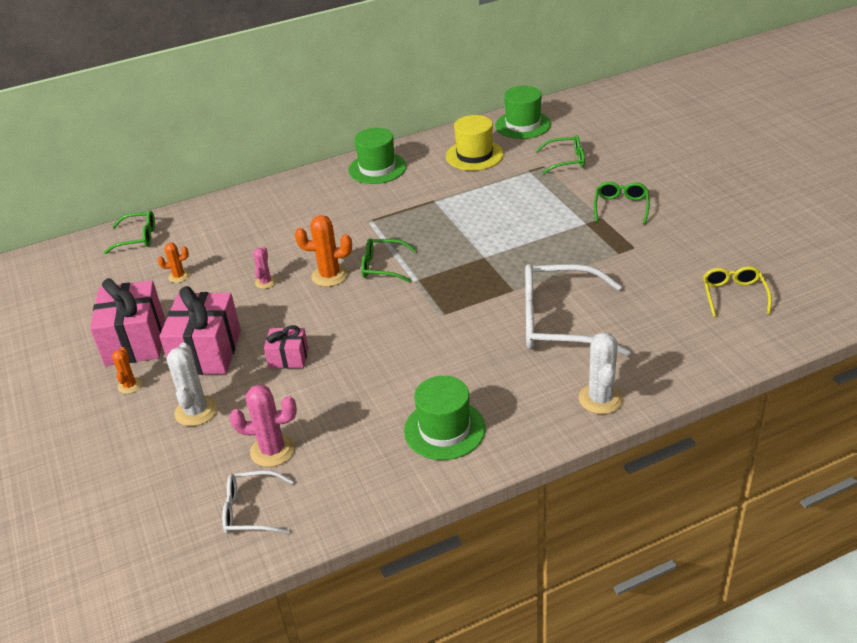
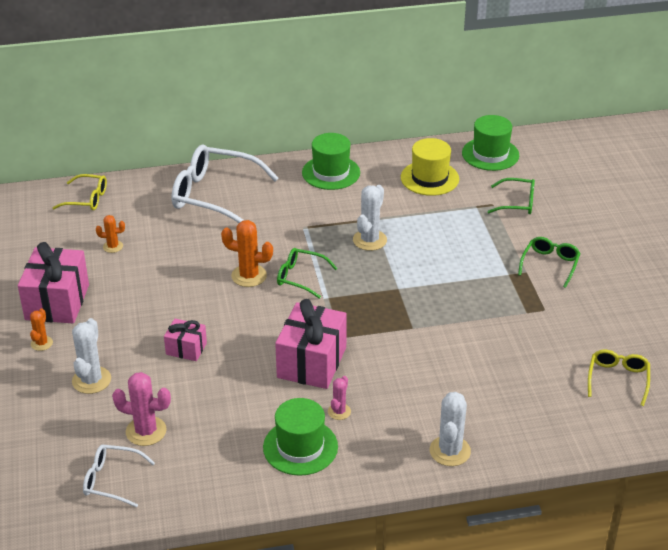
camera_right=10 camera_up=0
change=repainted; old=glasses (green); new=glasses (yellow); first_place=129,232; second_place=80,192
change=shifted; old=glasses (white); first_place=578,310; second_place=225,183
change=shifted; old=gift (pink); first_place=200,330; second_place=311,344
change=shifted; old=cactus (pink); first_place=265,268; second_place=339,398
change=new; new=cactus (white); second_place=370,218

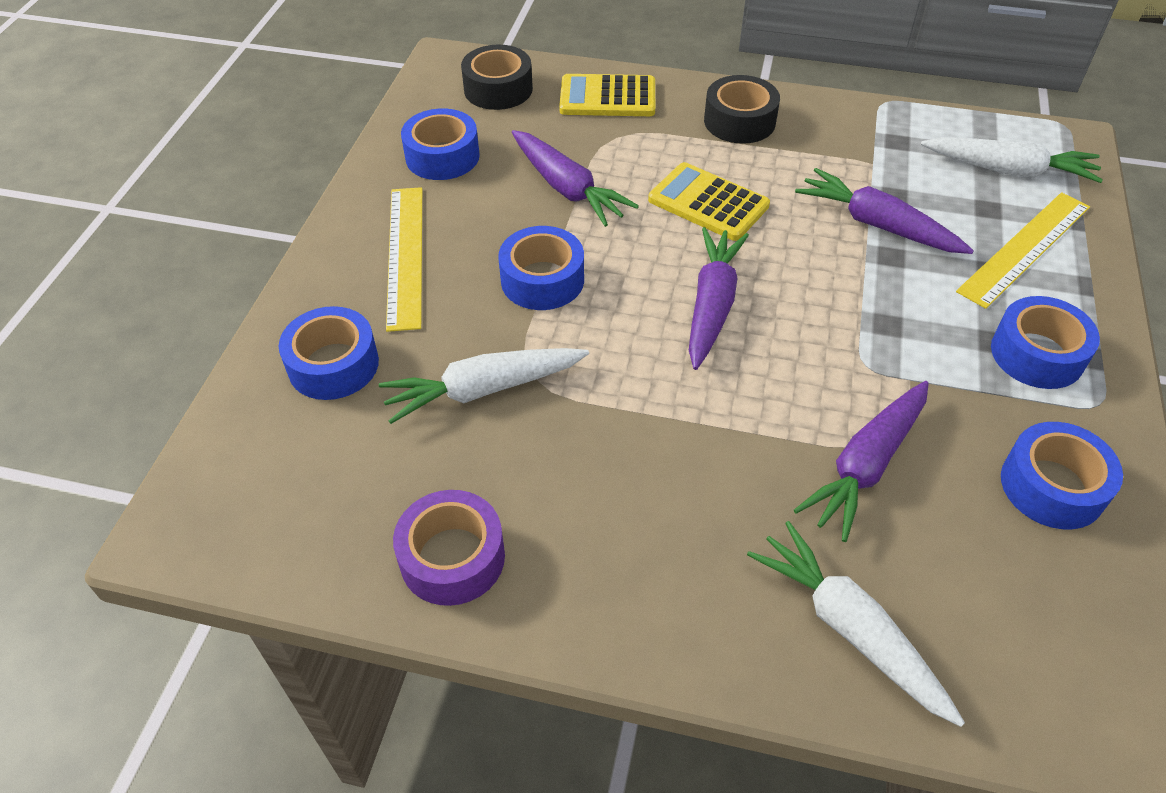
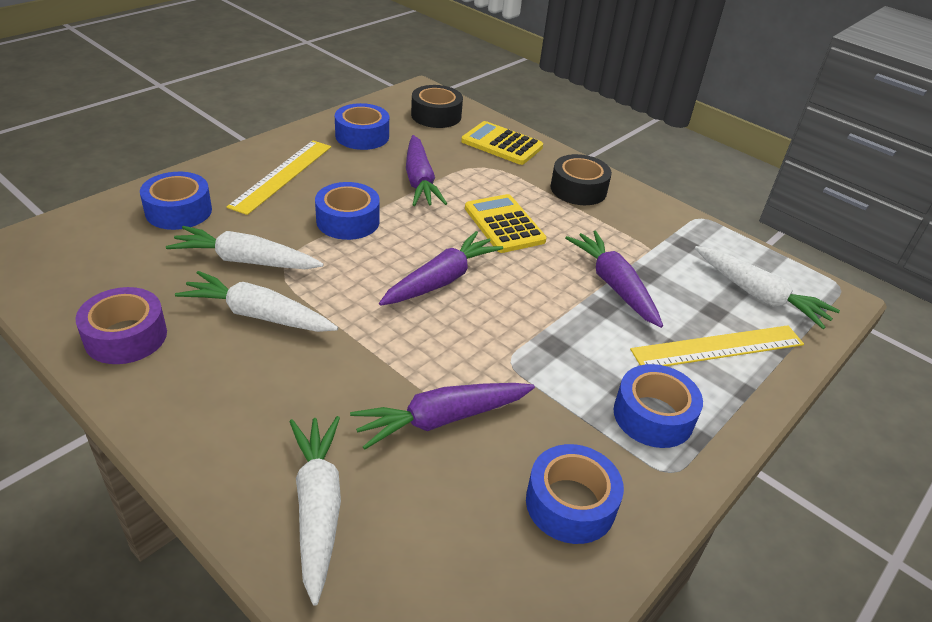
camera_right=25 camera_up=-10
change=new; new=carrot (white); second_place=256,301

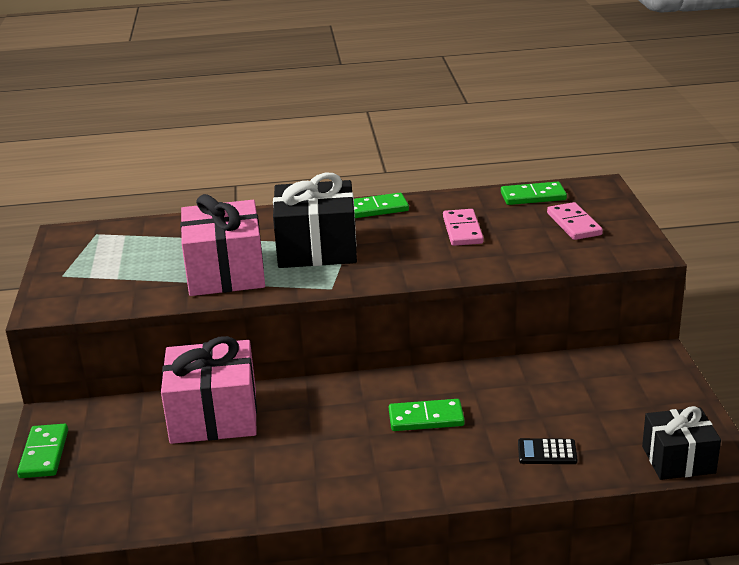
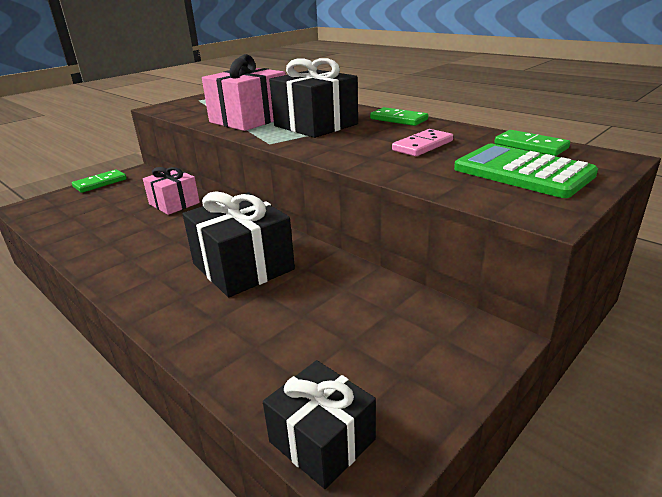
camera_right=50 camera_up=0
change=scaled; old=gift (pink); first_place=209,390; second_place=171,191; factor=0.63
change=swapped; old=domino (green); new=gift (black); first_place=427,415; second_place=238,244
change=swapped; old=domino (pink); new=calculator (green); first_place=575,221; second_place=526,171
change=gone; old=calculator (black); first_place=547,451

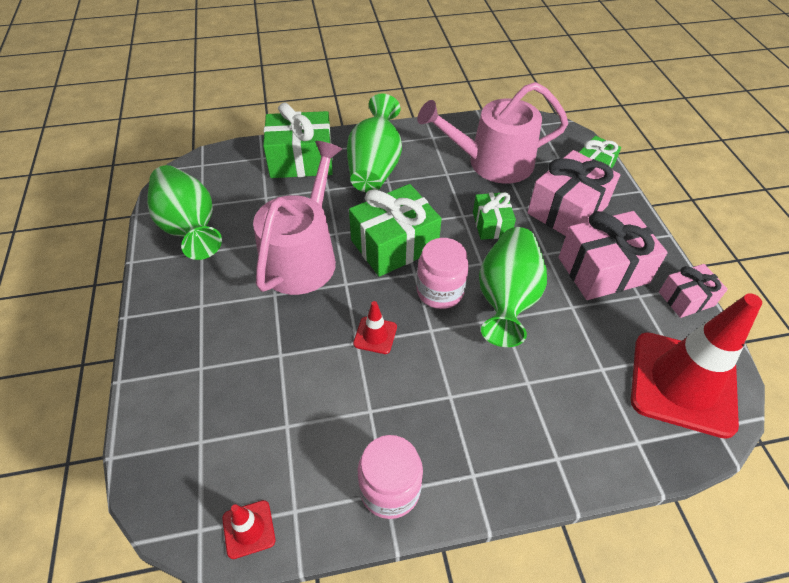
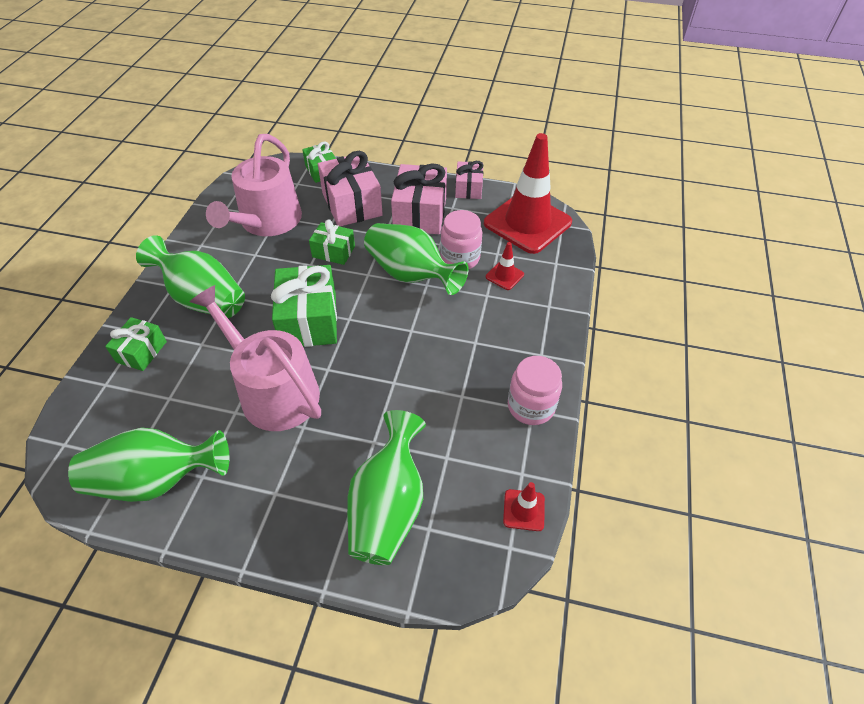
camera_right=-65 camera_up=0
change=scaled; old=gift (green); first_place=298,140; second_place=136,344; factor=0.57
change=new; new=vase (green); second_place=386,487
change=shifted; old=jar (pink); first_place=442,273; second_place=461,239
change=shifted; old=traffic cone (red); first_place=375,327; second_place=505,266

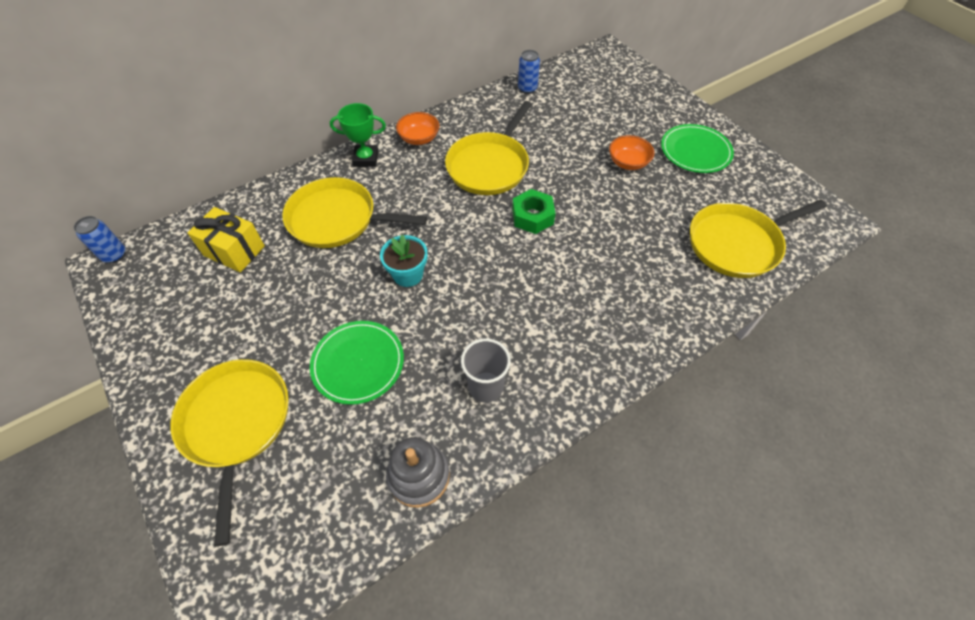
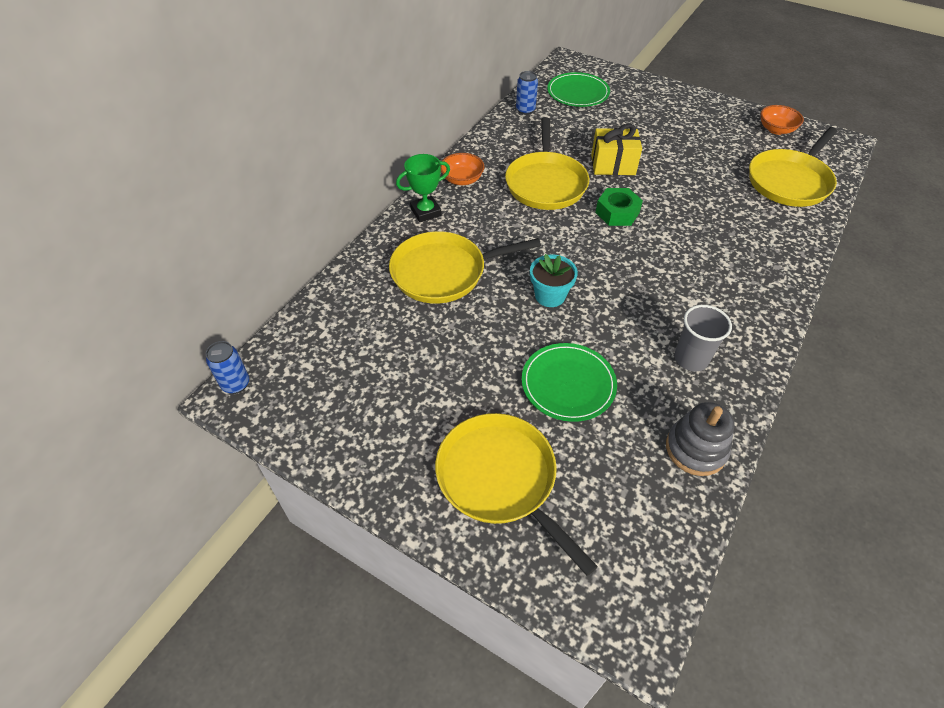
camera_right=-25 camera_up=-5
change=shifted; old=plate (green); first_place=697,148; second_place=578,89
change=shifted; old=gift (yellow); first_place=226,239; second_place=616,149
change=shifted; old=bowl (orange); first_place=631,152; second_place=782,120

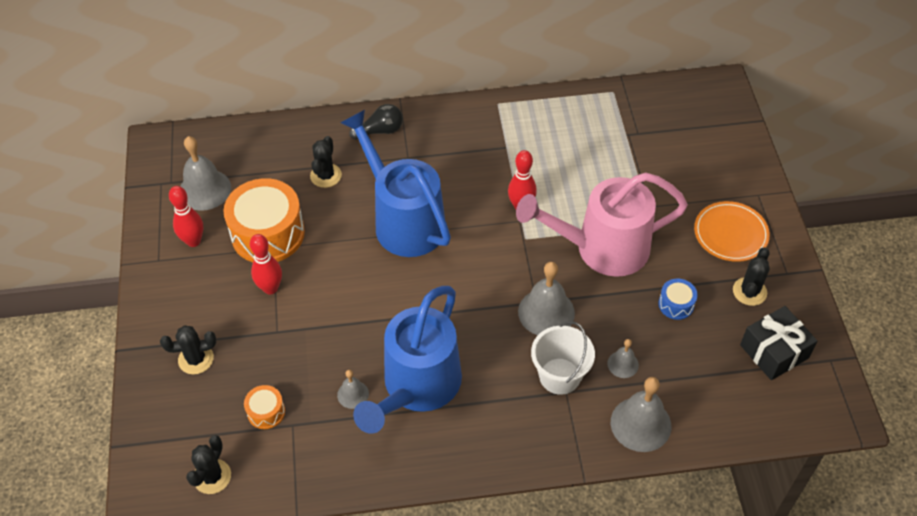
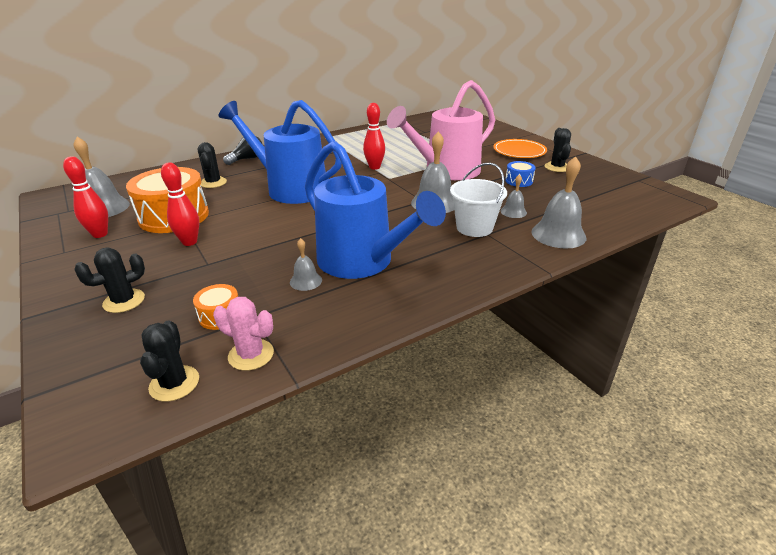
camera_right=-25 camera_up=-20
change=new; new=cactus (pink); second_place=243,334
change=rotated; old=watering can (blue); first_place=407,360; second_place=375,210; degrees=-45
change=gone; old=gift (black); first_place=778,343

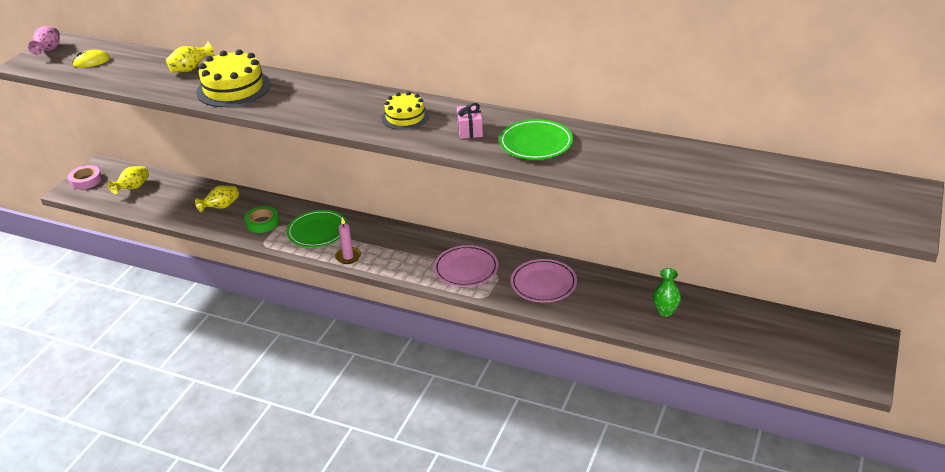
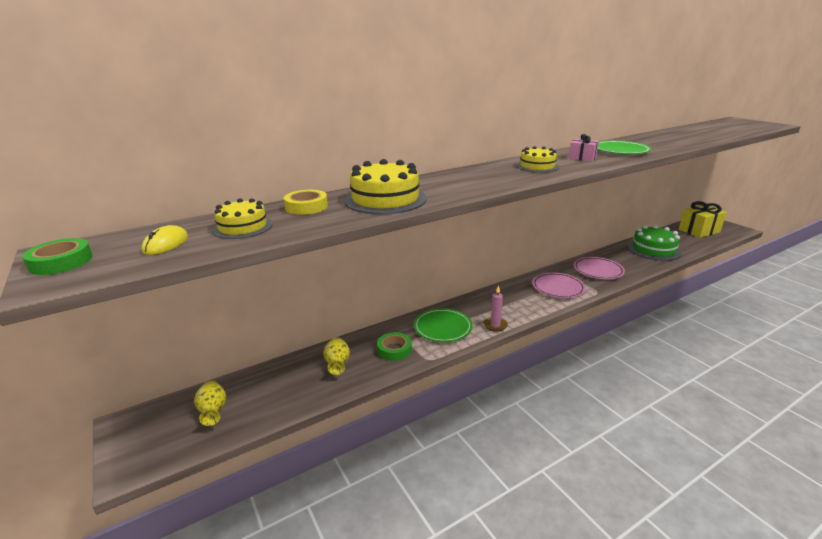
camera_right=-55 camera_up=-10
change=swapped; old=vase (pink); new=tape (green); first_place=44,40; second_place=57,256
change=new; new=cake (yellow); second_place=242,218
change=swapped; old=vase (yellow); new=tape (yellow); first_place=190,57; second_place=306,202
change=swapped; old=vase (green); new=cake (green); first_place=667,292; second_place=654,243
change=new; new=gift (yellow); second_place=703,219
change=gone; old=tape (pink); first_place=85,177

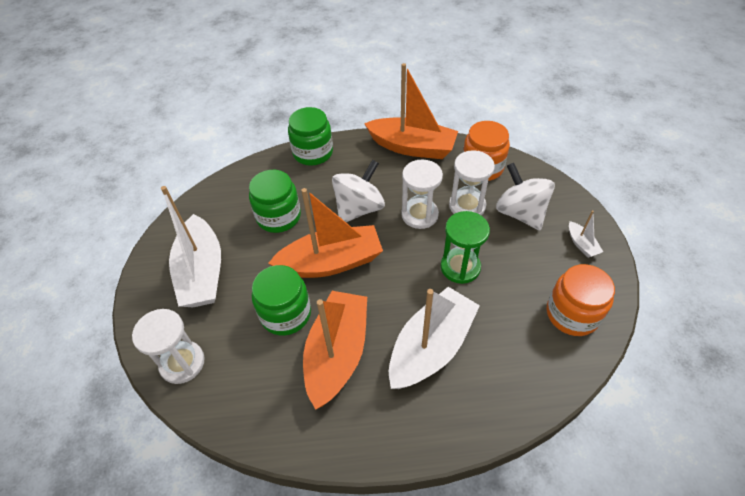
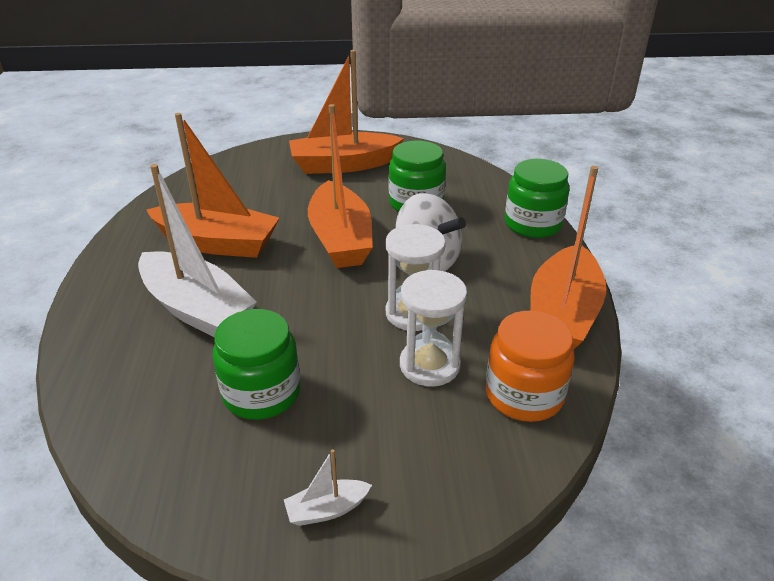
camera_right=90 camera_up=-15
change=shifted; old=jar (green); first_place=281,300; second_place=257,364
change=repainted; old=boat (white); new=boat (orange); first_place=191,246; second_place=346,112
change=gone; old=hourglass (white); first_place=168,346
change=gone; old=hourglass (green); first_place=465,247
change=gone; old=spinning top (white); first_place=525,196
change=gone; old=jar (orange); first_place=581,300

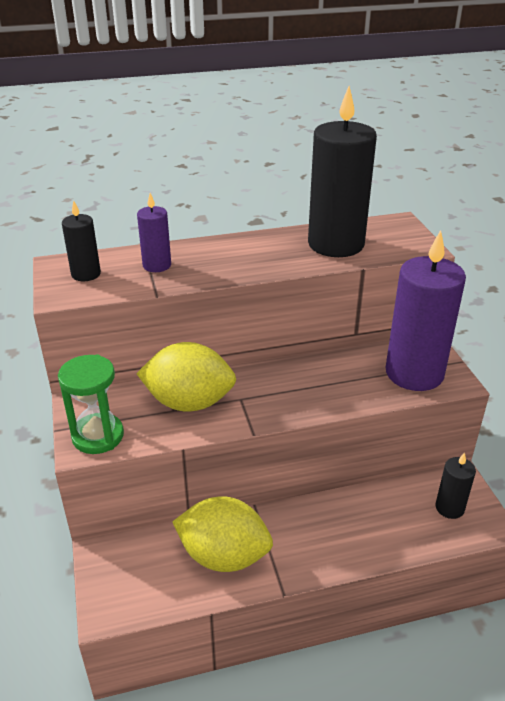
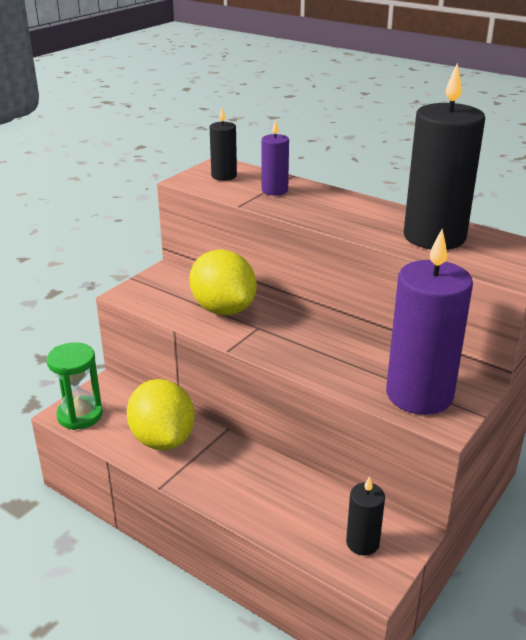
camera_right=50 camera_up=-5
change=shifted; old=hourglass (green); first_place=91,404; second_place=74,386

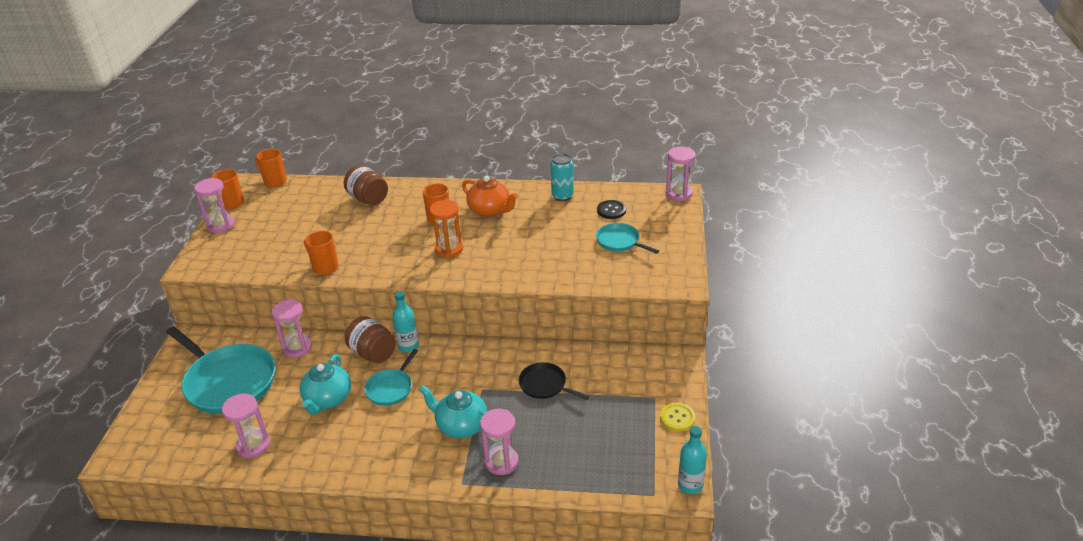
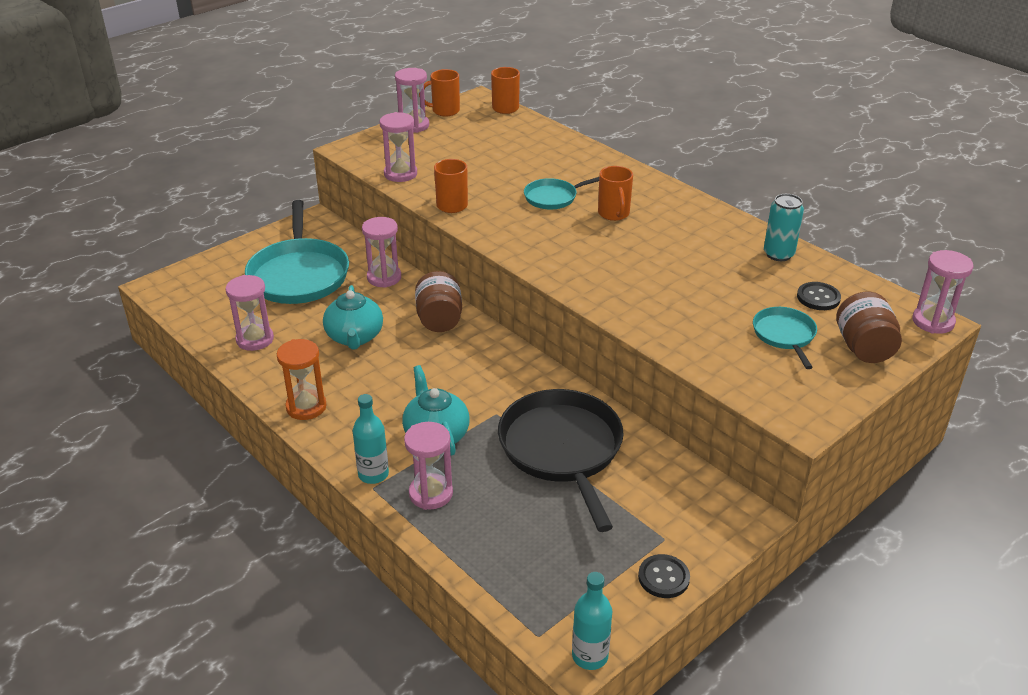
camera_right=40 camera_up=0
change=shifted; old=hourglass (orange); first_place=446,229; second_place=302,379
change=rotated; old=teapot (turquoise); first_place=325,384; second_place=353,317; degrees=-60
change=shifted; old=bottle (turquoise); first_place=405,321; second_place=371,439
change=new; new=hourglass (pink); second_place=398,147
change=scaled; old=pan (black); first_place=554,381; second_place=561,460; factor=1.95
change=shifted; old=pan (turquoise); first_place=391,377; second_place=561,193
change=repainted; old=button (yellow); new=button (black); first_place=677,417; second_place=664,576
change=shifted; old=jar (brown); first_place=366,185; second_place=869,327
change=gone; old=teapot (orange); first_place=490,196

